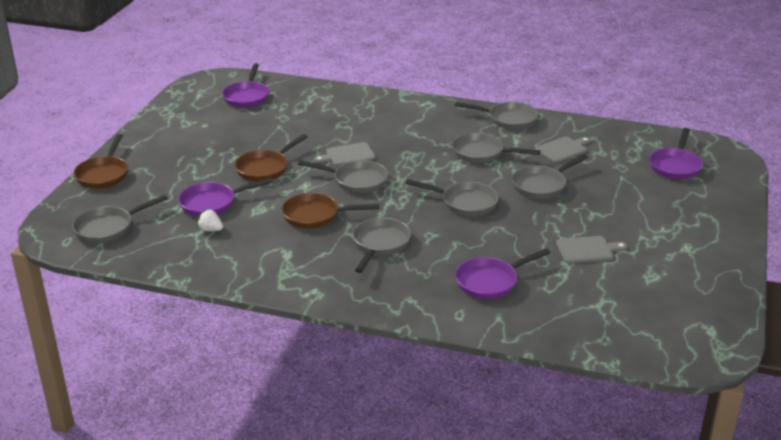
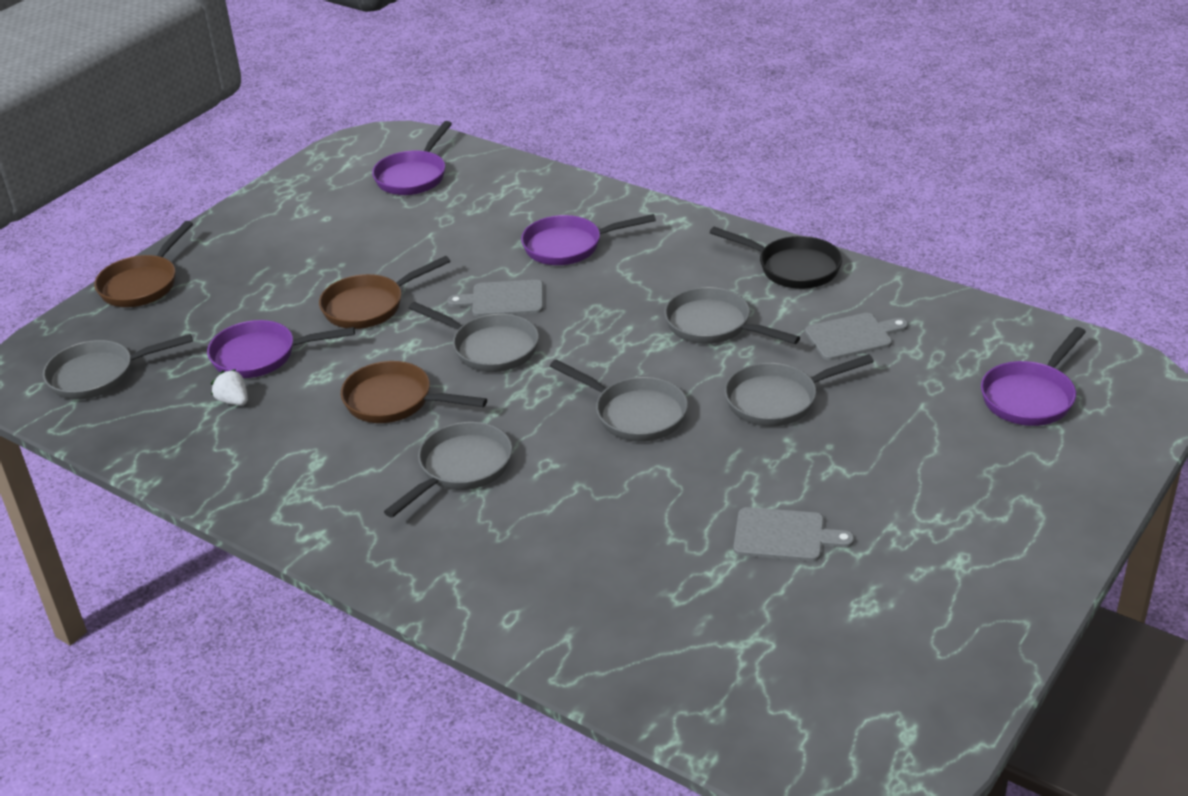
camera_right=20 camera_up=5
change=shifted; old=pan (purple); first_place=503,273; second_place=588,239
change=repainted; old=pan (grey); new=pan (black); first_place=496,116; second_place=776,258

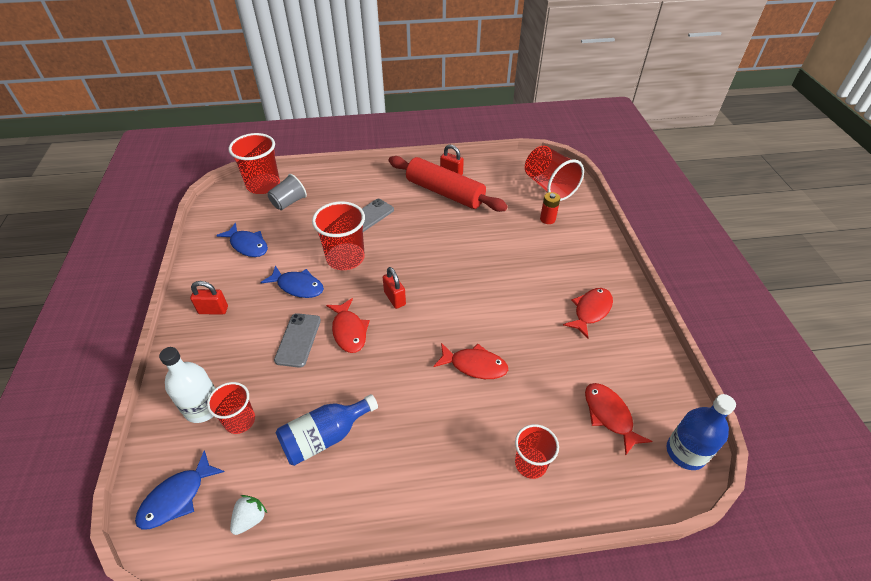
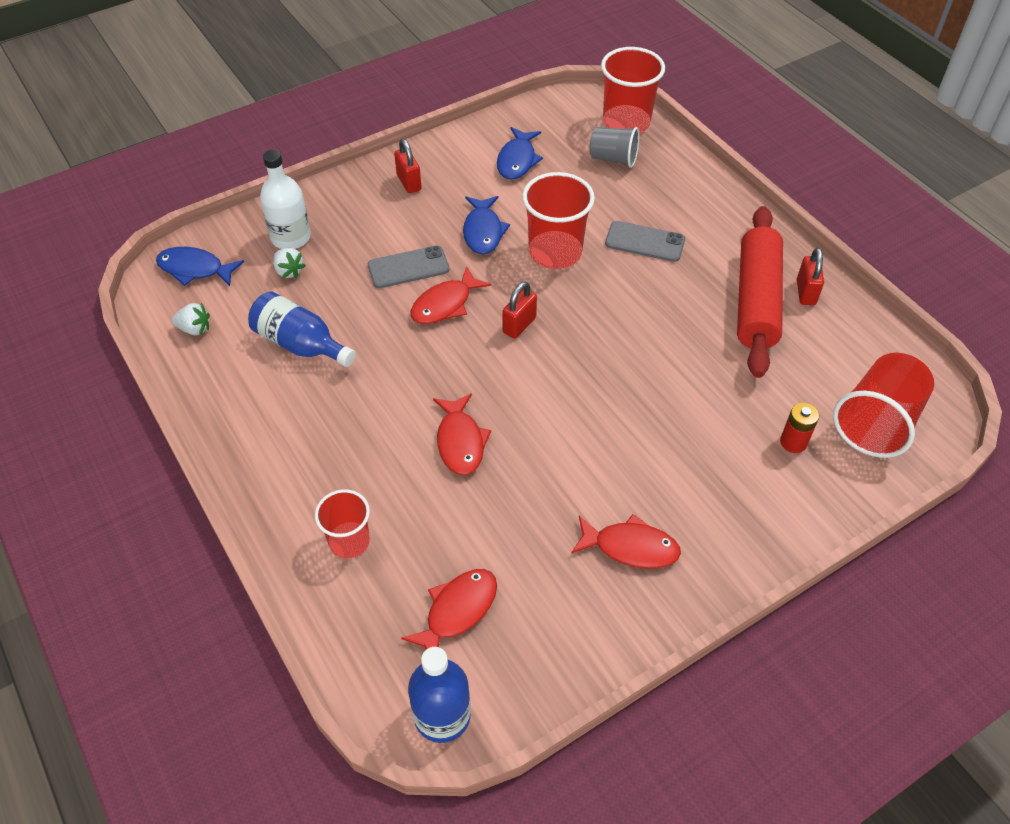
camera_right=65 camera_up=5
change=swapped; old=cup (red); new=strawberry (white); first_place=231,408; second_place=289,263

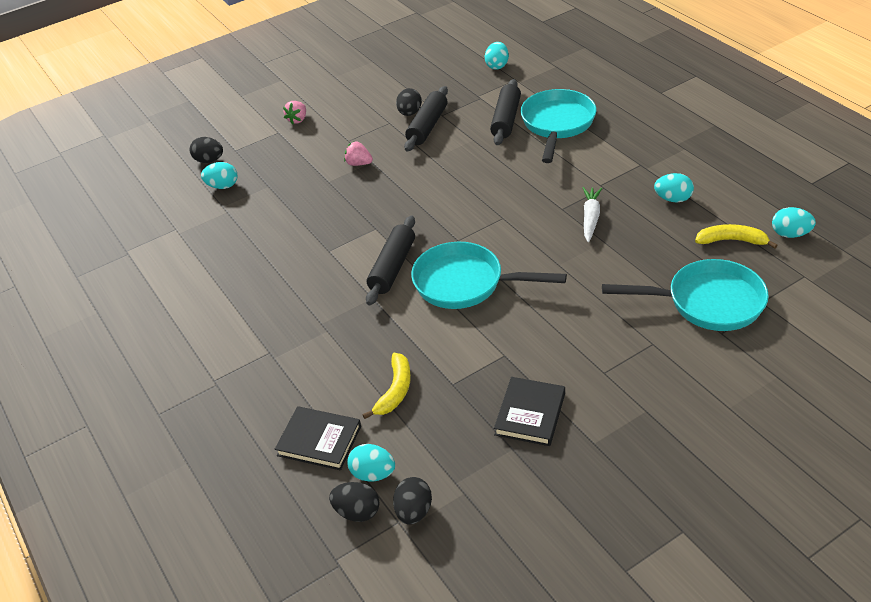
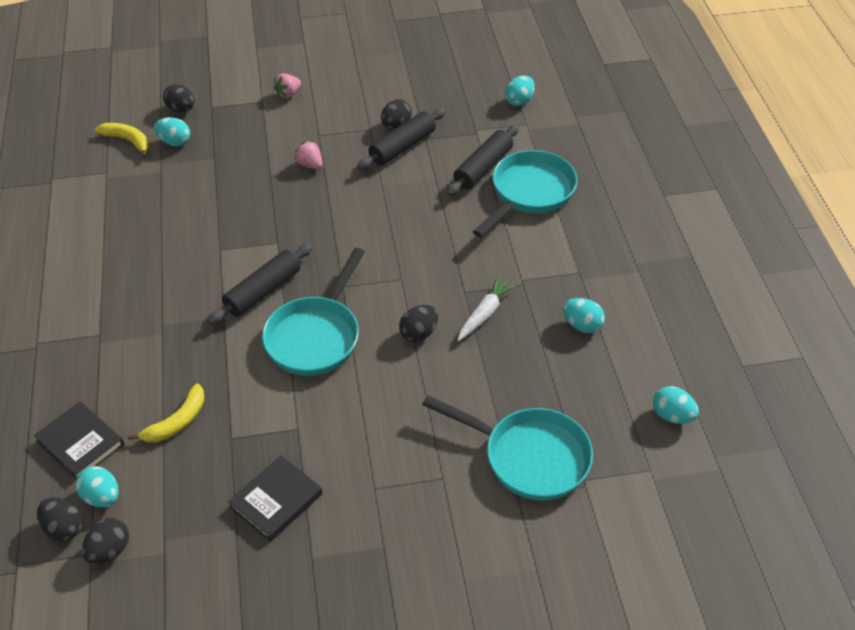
camera_right=20 camera_up=5
change=shifted; old=banana (yellow); first_place=736,236; second_place=122,140
change=rotated; old=pan (turquoise); first_place=489,275; second_place=313,312; degrees=-105
change=new; new=egg (black); second_place=418,323

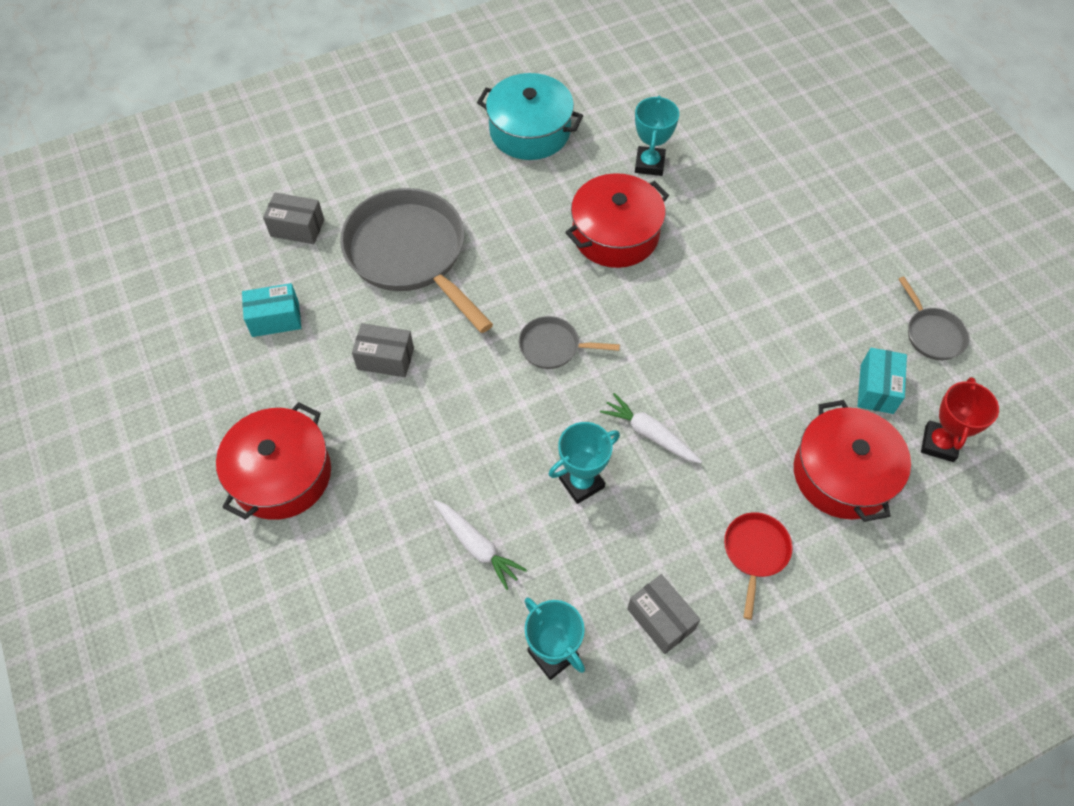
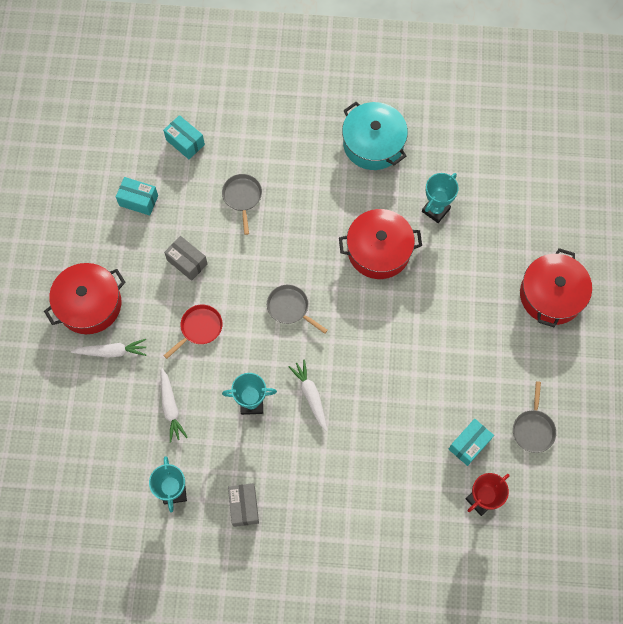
camera_right=30 camera_up=10
change=new; new=carrot (white); second_place=108,348
change=repainted; old=box (grey); new=box (turquoise); first_place=293,218; second_place=184,137
change=shifted; old=pan (red); first_place=758,566; second_place=193,331
change=scaled; old=pan (grey); first_place=416,260; second_place=242,204; factor=0.46
change=shifted; old=pot (red); first_place=852,461; second_place=556,287

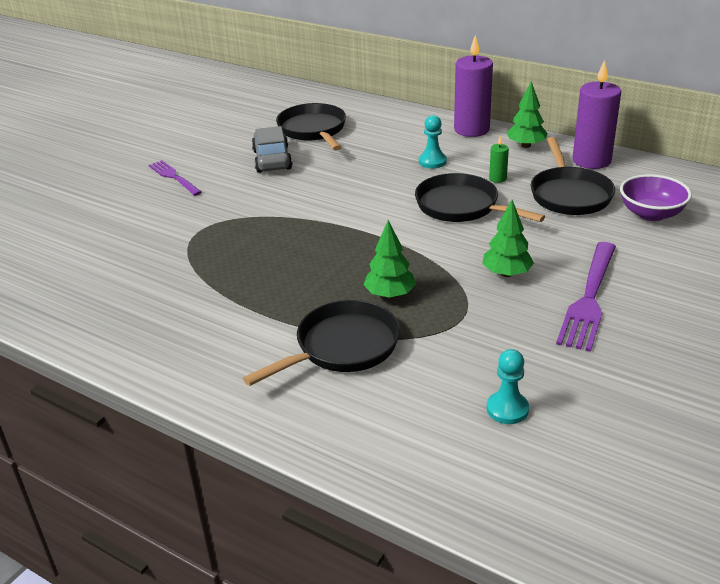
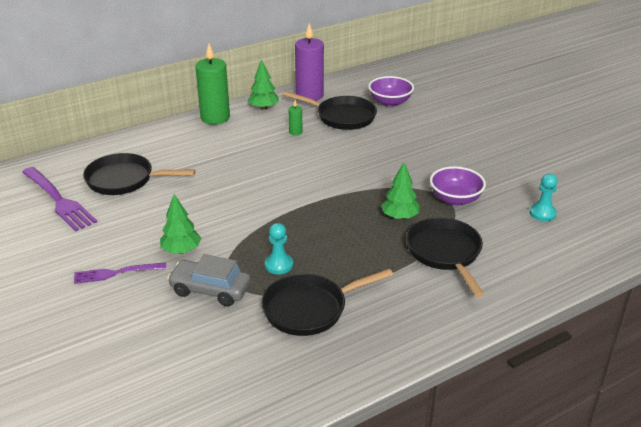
camera_right=-65 camera_up=0
change=shifted; old=fork (purple); first_place=586,297; second_place=59,199
change=shifted; old=tree (green); first_place=508,238; second_place=180,224
change=shifted; old=car (grey); first_place=272,149; second_place=209,280
change=repainted; old=candle (purple); new=candle (green); first_place=473,86; second_place=213,84
change=shifted; old=pan (black); first_place=480,197; second_place=327,302
change=shifted; old=pawn (turquoise); first_place=433,141; second_place=279,248
change=new; new=bowl (purple); second_place=458,186

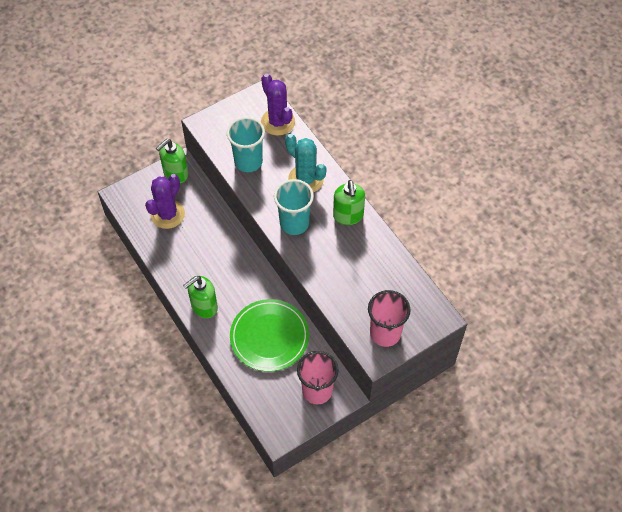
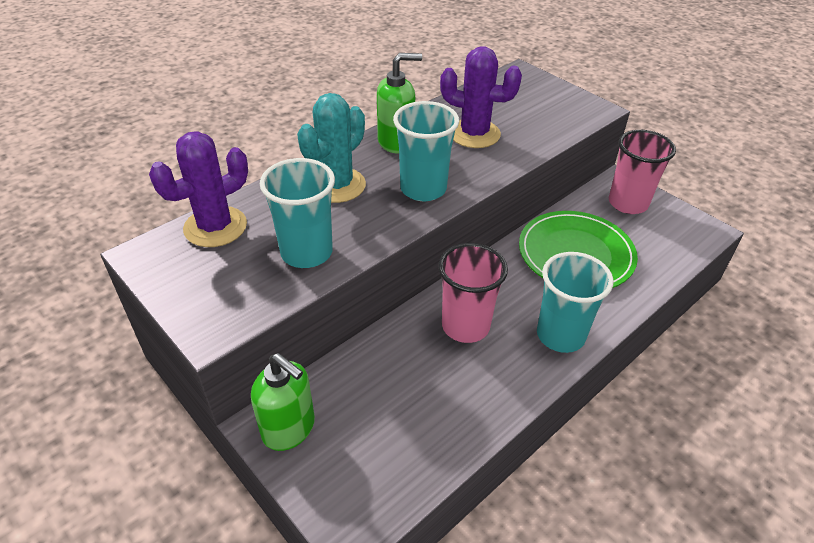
camera_right=-100 camera_up=-15
change=shifted; old=cup (pink); first_place=389,318; second_place=473,293
change=shifted; old=cactus (purple); first_place=165,201; second_place=481,97
change=swapped; old=soap dispenser (green); new=cup (turquoise); first_place=200,297; second_place=575,302

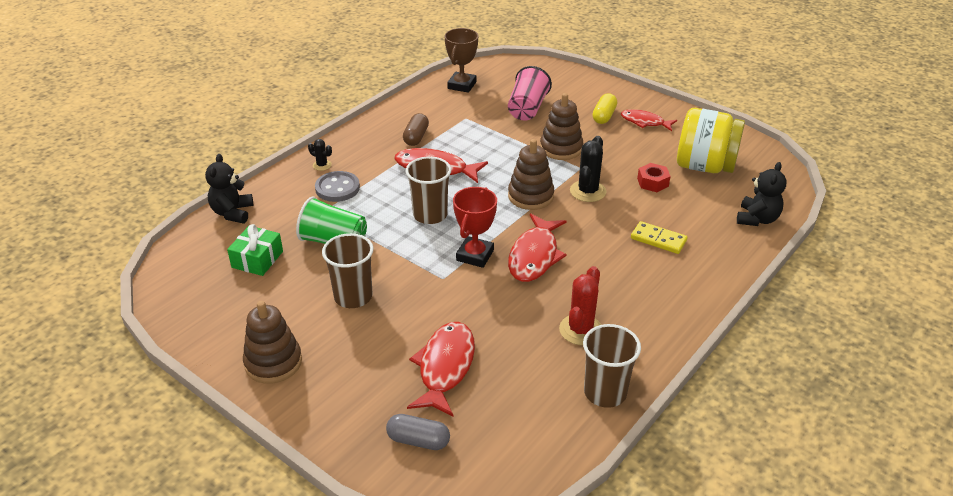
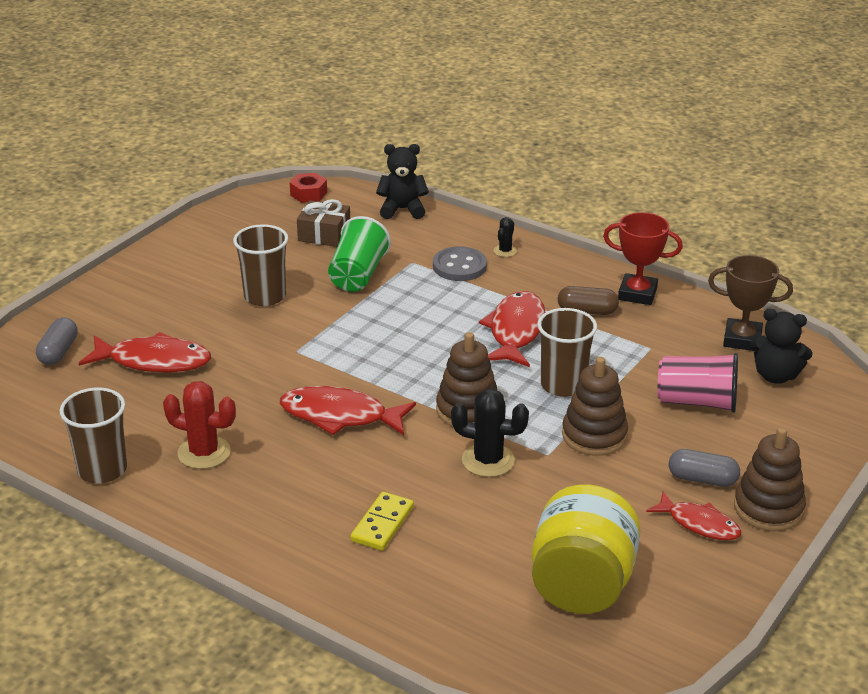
camera_right=85 camera_up=-5
change=shifted; old=nut (red); first_place=654,177; second_place=308,188
change=repainted; old=gift (green); new=gift (brown); first_place=255,250; second_place=323,223
change=shifted; old=cup (brown); first_place=428,190; second_place=567,352
change=shifted; old=trophy (red); first_place=475,227; second_place=643,258
change=rotated; old=fish (red); first_place=649,120; second_place=693,516; degrees=105
change=repainted; old=capsule (yellow); new=capsule (grey); first_place=604,108; second_place=704,468
change=shifted; old=stacking toy (brown); first_place=272,342; second_place=770,479
change=shifted; old=teddy bear (black); first_place=762,194; second_place=781,346

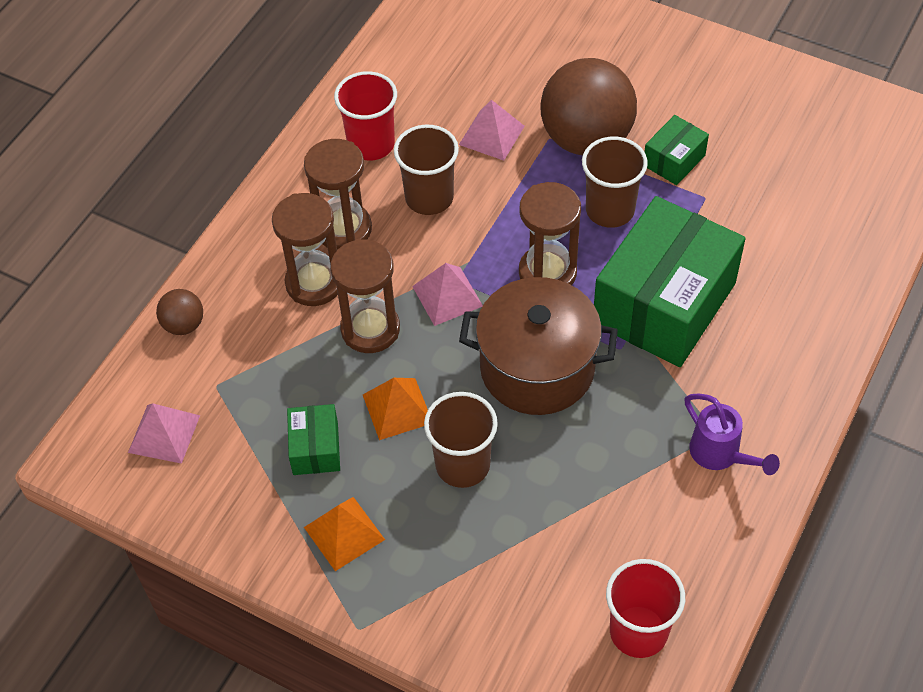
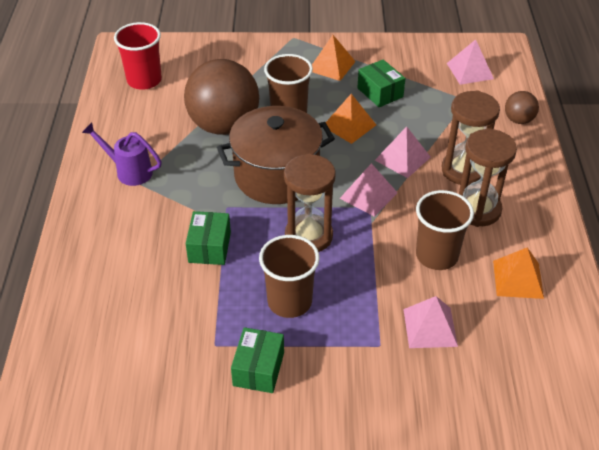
camera_right=150 camera_up=-10
change=shifted; old=ball (brown); first_place=589,106; second_place=221,97
change=scaled; old=box (green); first_place=670,281; second_place=208,238; factor=0.45
change=swapped; old=hourglass (brown); new=pyramid (pink); first_place=365,296; second_place=403,152
change=swapped; old=cup (red); new=pyramid (orange); first_place=365,116; second_place=518,273

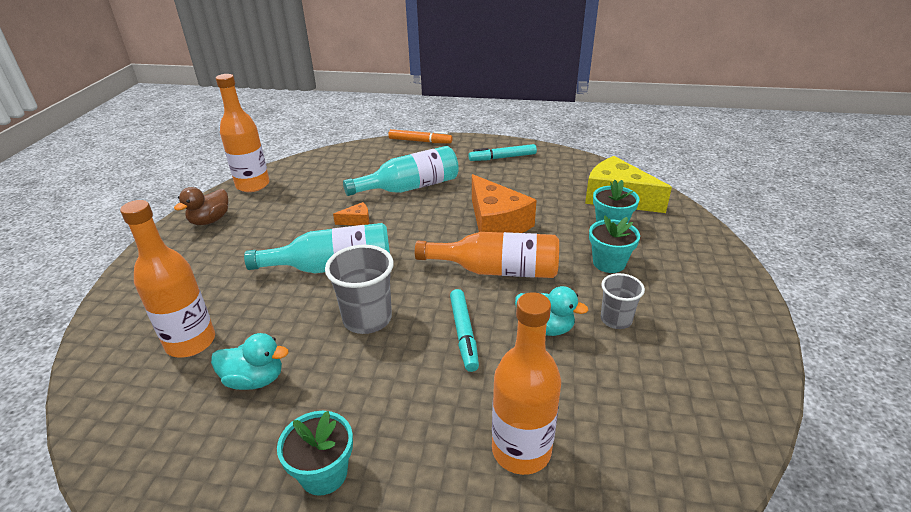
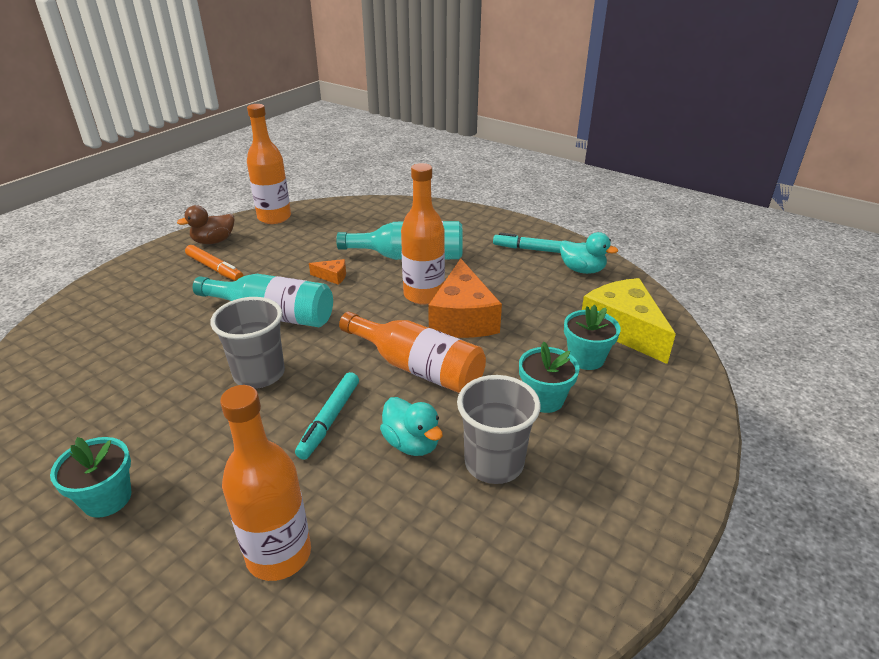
camera_right=25 camera_up=0
change=shifted; old=marker (orange); first_place=420,136; second_place=214,263
change=shifted; old=bottle (orange); first_place=167,279; second_place=423,233
change=scaled; old=cup (grey); first_place=623,301; second_place=499,429; factor=1.6
change=shifted; old=duck (turquoise); first_place=250,361; second_place=589,253

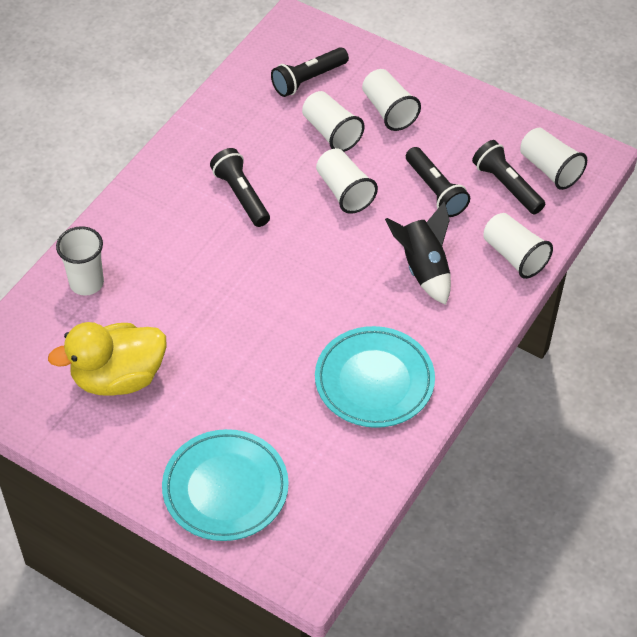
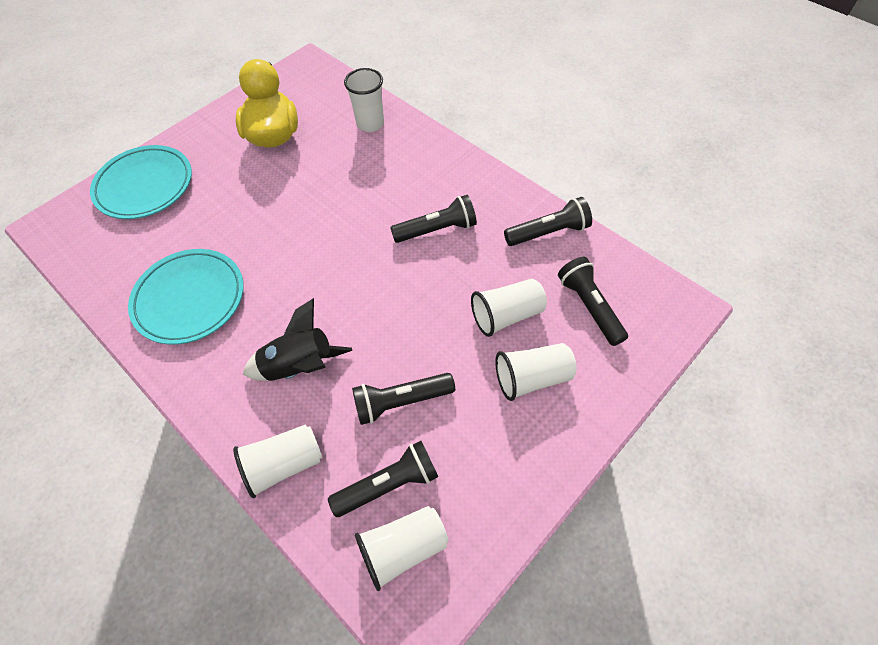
camera_right=105 camera_up=5
change=new; new=flashlight (black); second_place=548,221
change=gone; old=cup (white); first_place=347,181

